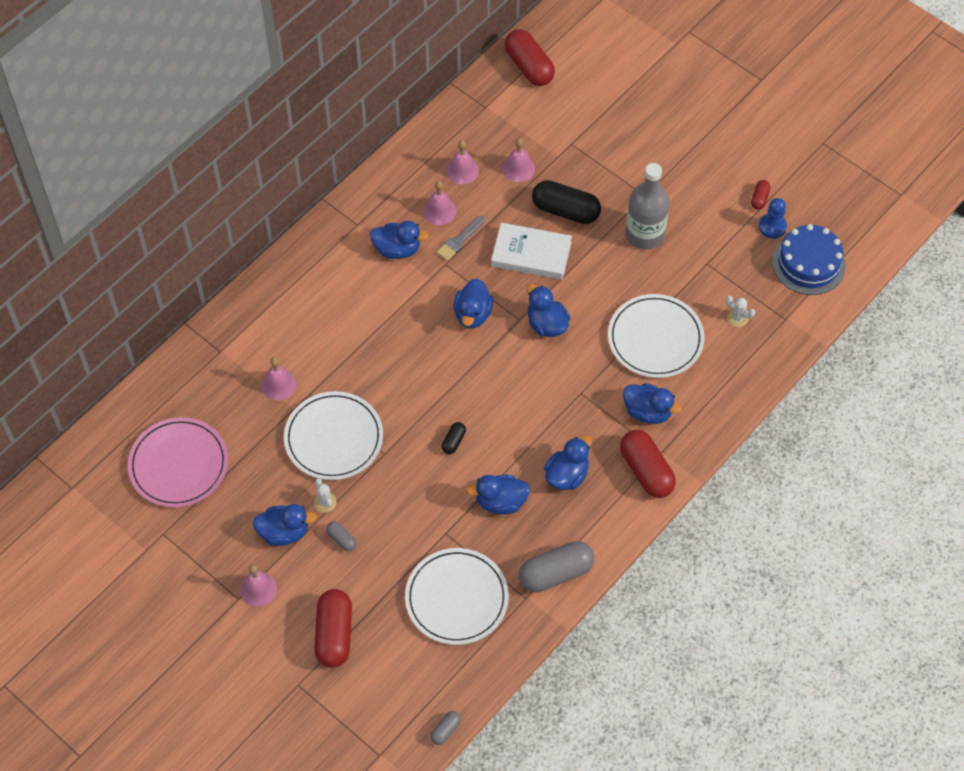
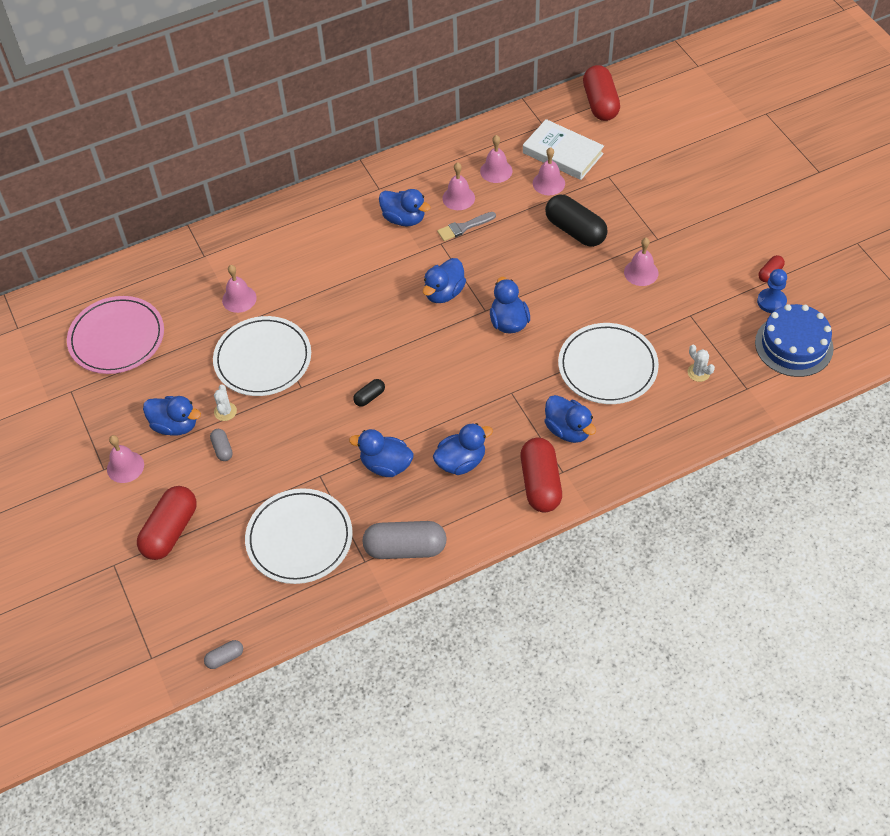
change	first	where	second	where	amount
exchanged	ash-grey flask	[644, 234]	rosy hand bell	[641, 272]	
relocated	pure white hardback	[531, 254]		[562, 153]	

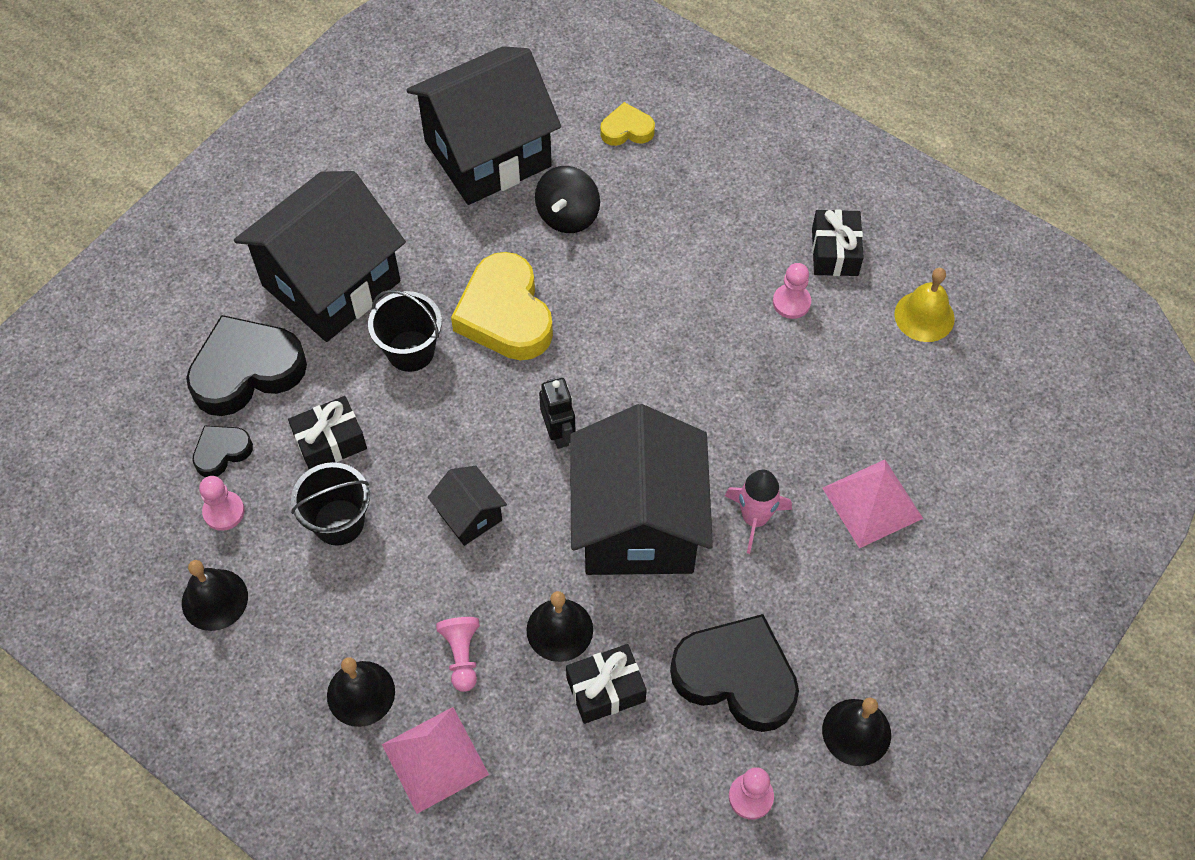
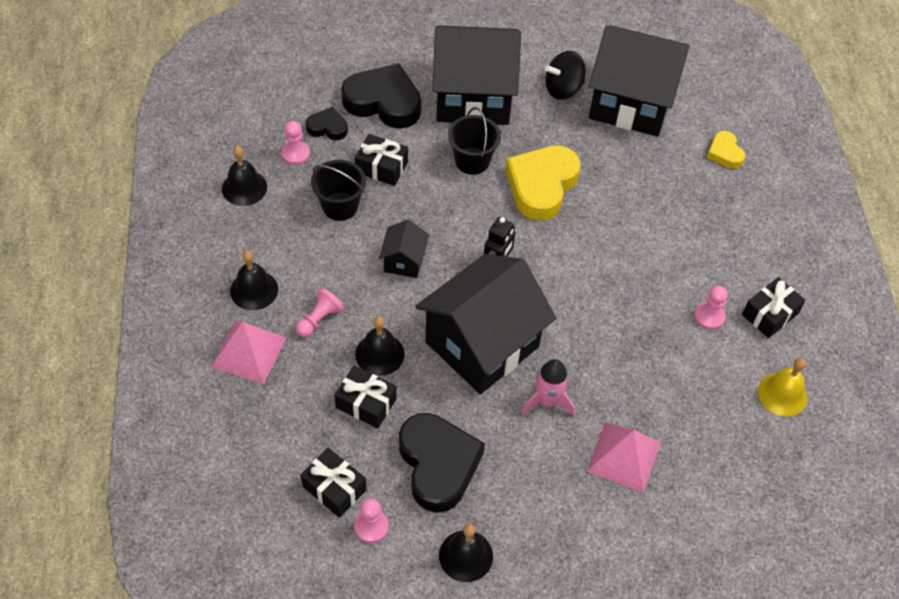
change	first	where	second	where	amount
spun	bright yellow heart shape	[627, 130]		[724, 153]	150 degrees counterclockwise
relocated	black toy top	[568, 215]		[563, 89]	
appeared			black present	[334, 488]	

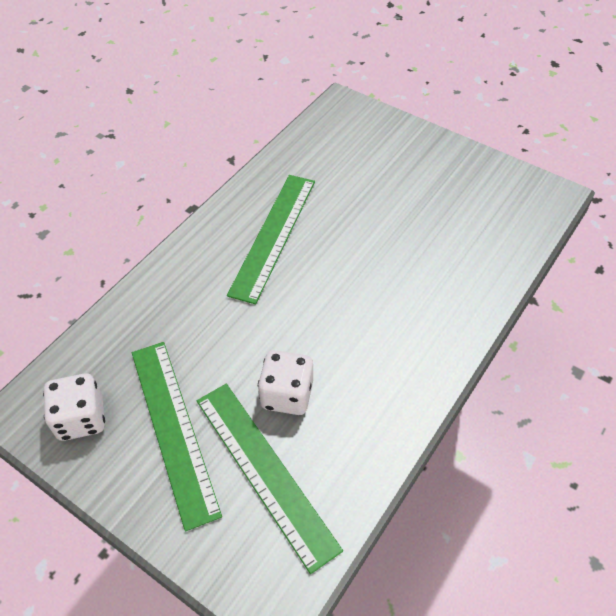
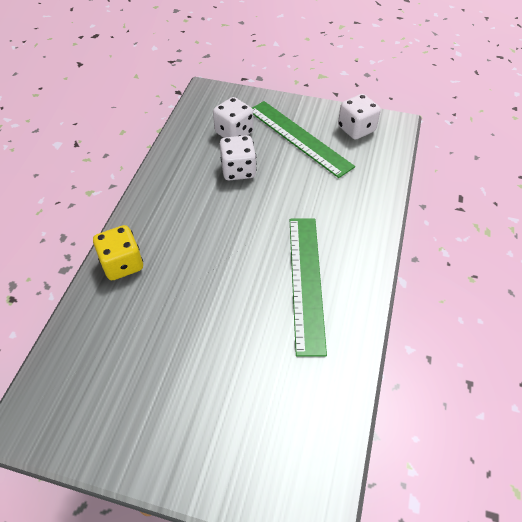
change	first	where	second	where	amount
exchanged	emerald straightedge	[265, 471]	pure white die	[234, 133]	
appeared			bright yellow die	[122, 264]	

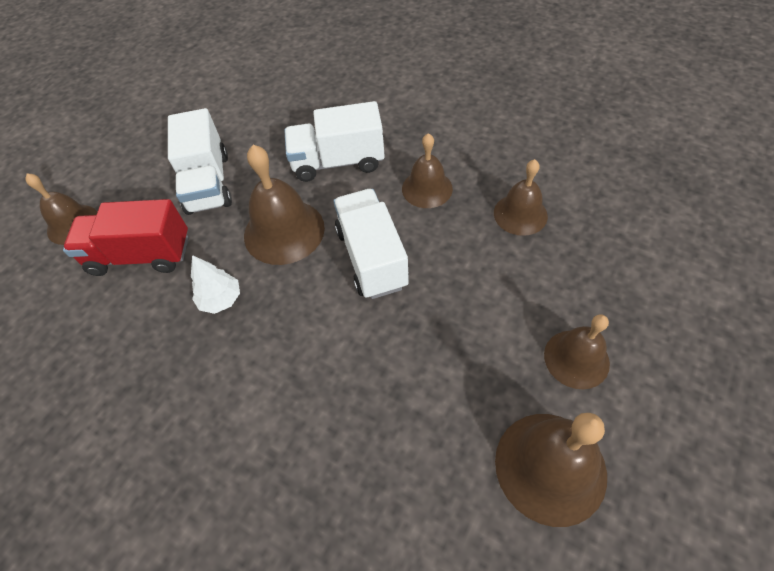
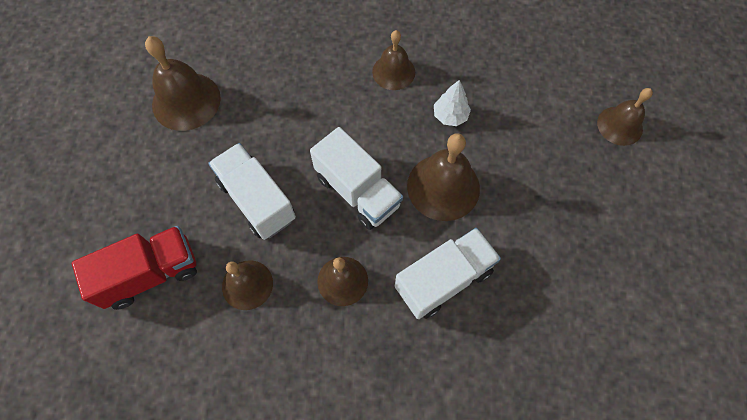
change	first	where	second	where	amount
relocated	pure white toy truck	[208, 183]		[257, 200]	
relocated	red toy truck	[141, 255]		[151, 273]	
relocated	russet hand bell	[576, 359]		[393, 72]	

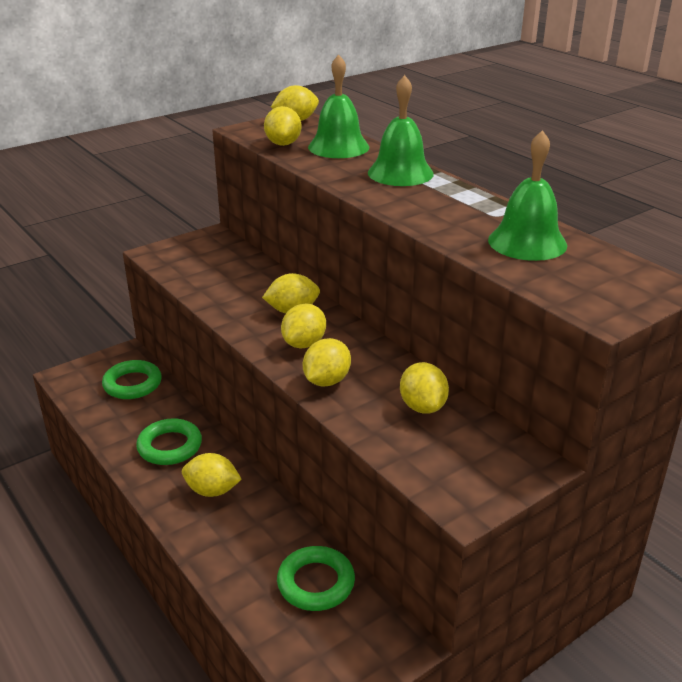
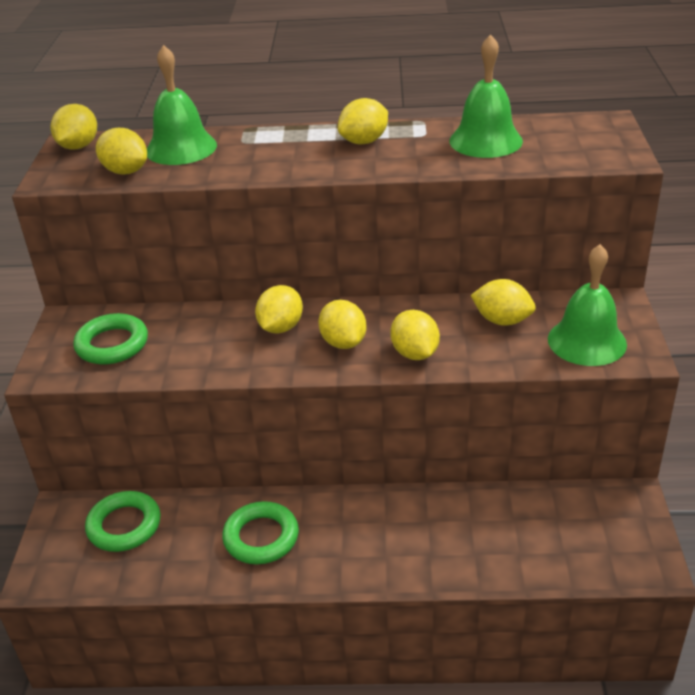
change	first	where	second	where	amount
relocated	emerald hand bell	[400, 173]		[587, 341]	
relocated	bright yellow citrus fruit	[212, 490]		[364, 141]	
relocated	emerald hoop	[316, 583]		[112, 344]	

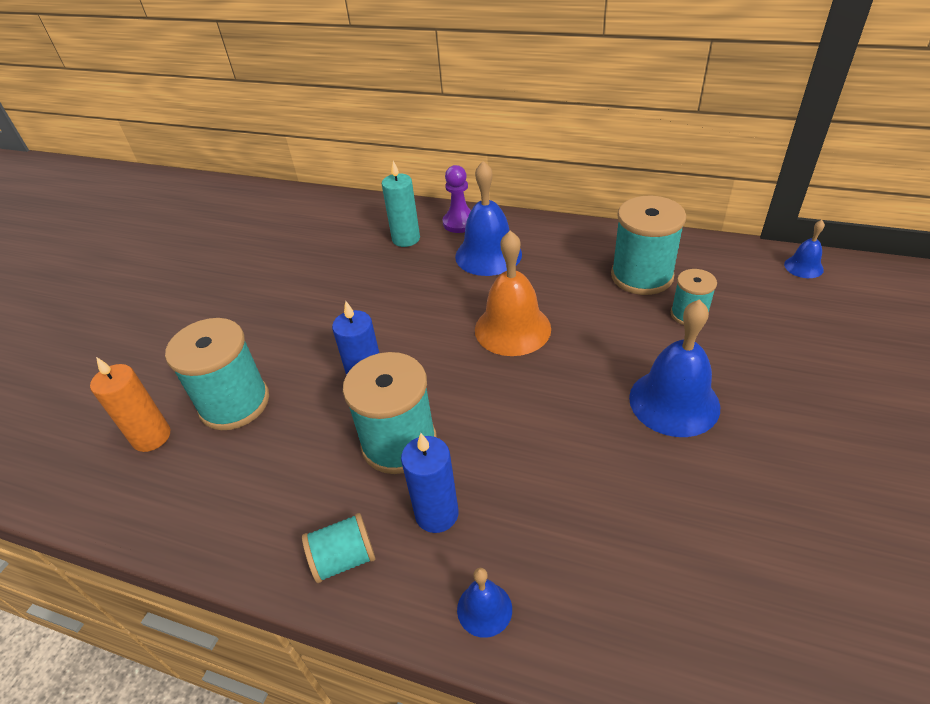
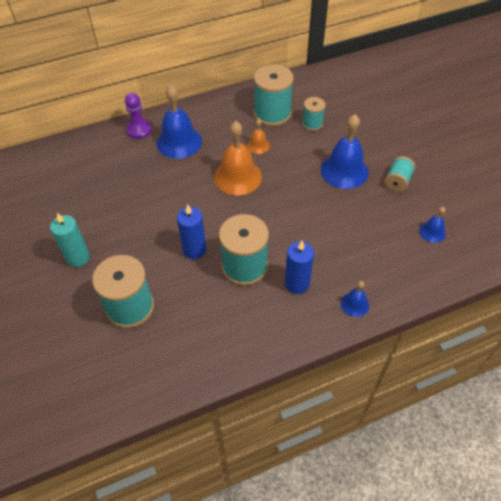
change	first	where	second	where	amount
relocated	turquoise candle	[406, 239]		[78, 257]	
relocated	blue hand bell	[803, 267]		[432, 232]	
missing	bright orange candle	[151, 437]			
relocated	turquoise spool	[344, 559]		[397, 182]	
appeared			bright orange hand bell	[258, 145]	

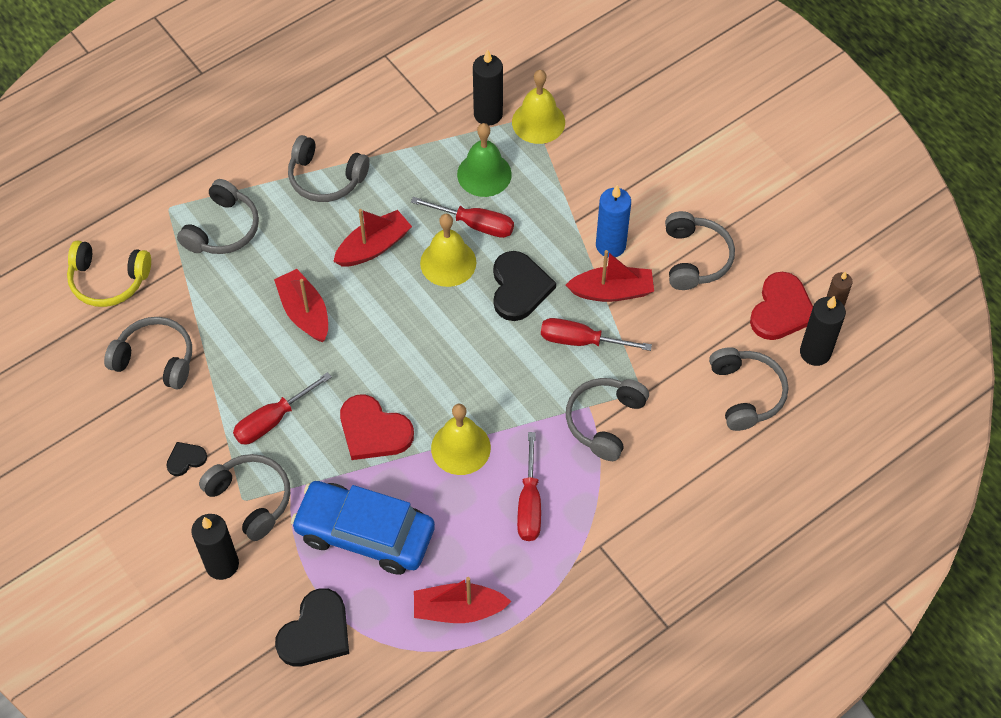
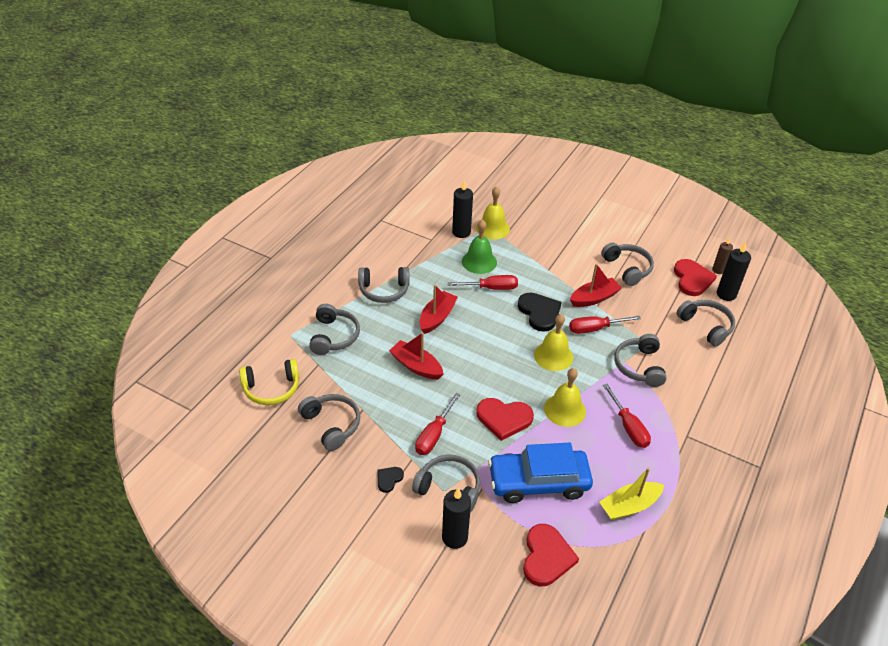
change	first	where	second	where	amount
missing	blue candle	[610, 245]			
relocated	bright yellow hand bell	[448, 262]		[553, 356]	
spun	ash-grey over-ear headphones	[155, 359]		[332, 425]	60 degrees clockwise
colour	red boat	[458, 610]	bright yellow boat	[629, 506]	
colour	black heart shape	[316, 632]	red heart shape	[546, 557]	

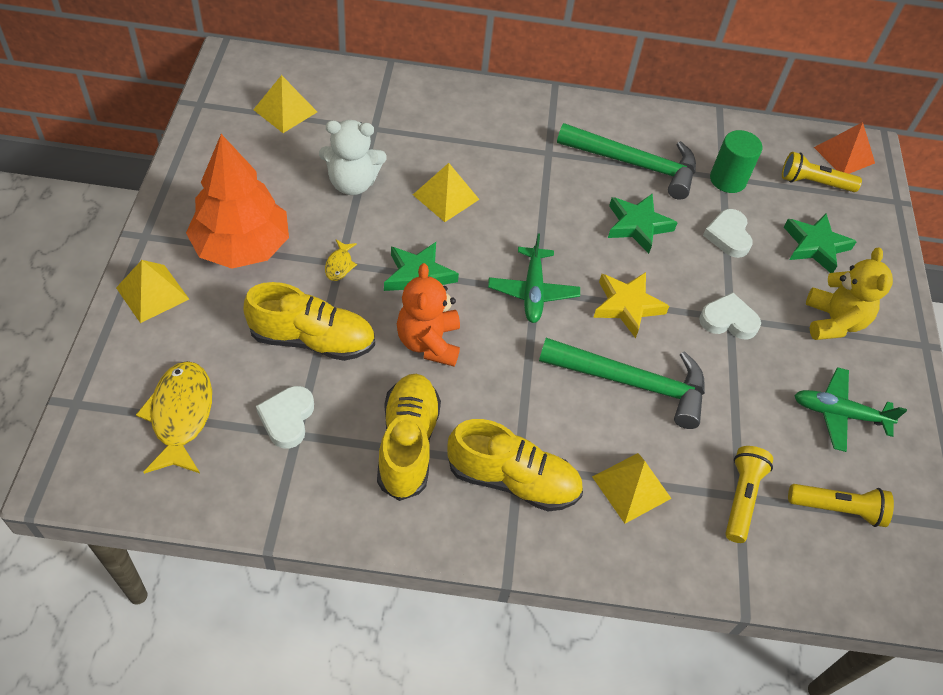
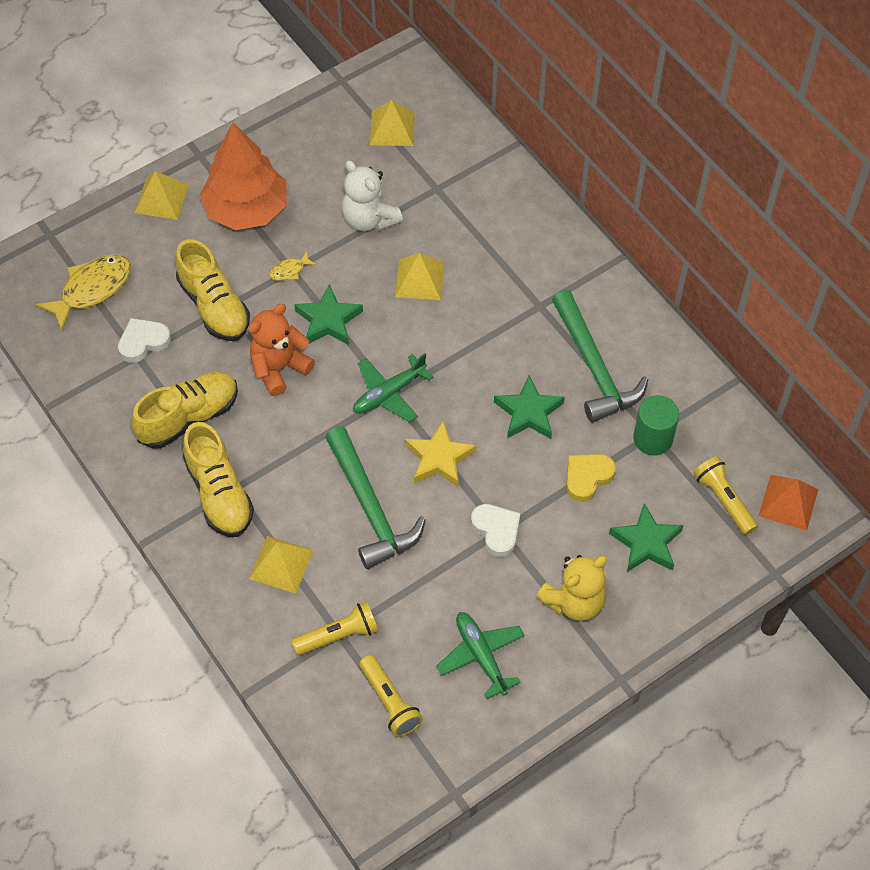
change	first	where	second	where	amount
colour	pure white heart shape	[728, 236]	bright yellow heart shape	[587, 477]	

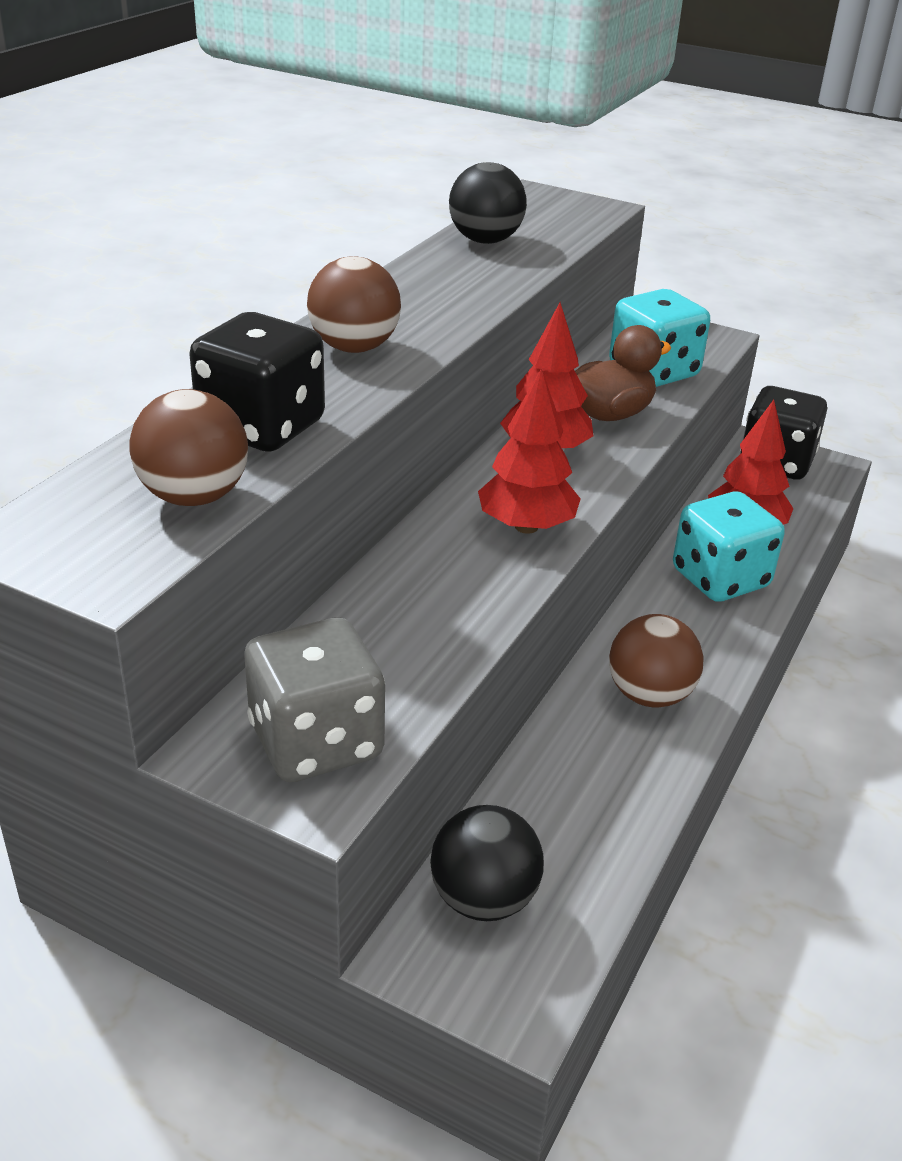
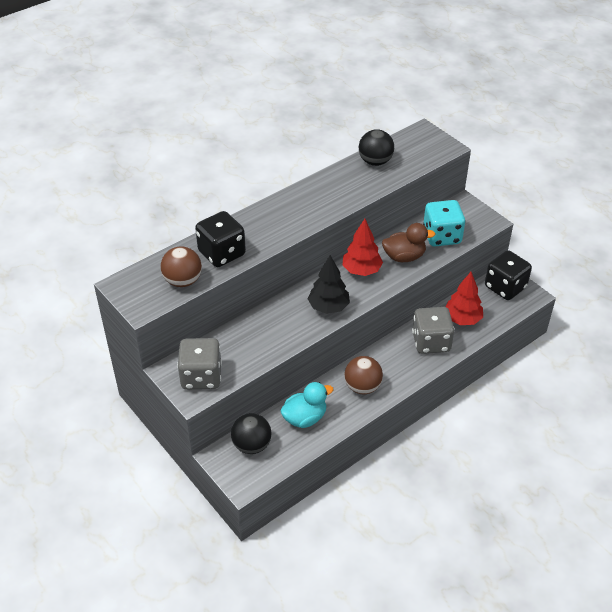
change	first	where	second	where	amount
missing	russet ball	[354, 348]			
colour	red fir tree	[526, 527]	black fir tree	[328, 307]	
colour	turquoise die	[720, 579]	ash-grey die	[431, 342]	
appeared			turquoise duck	[305, 418]	

